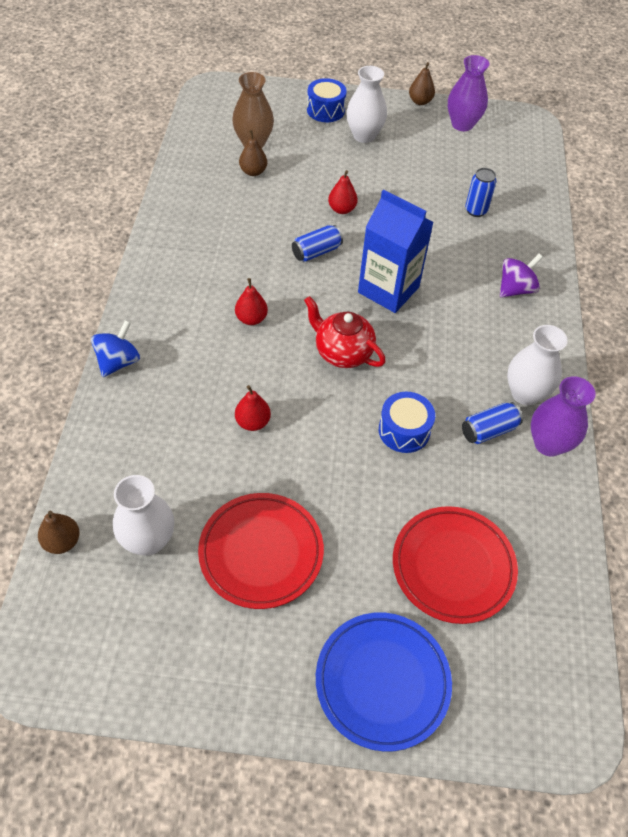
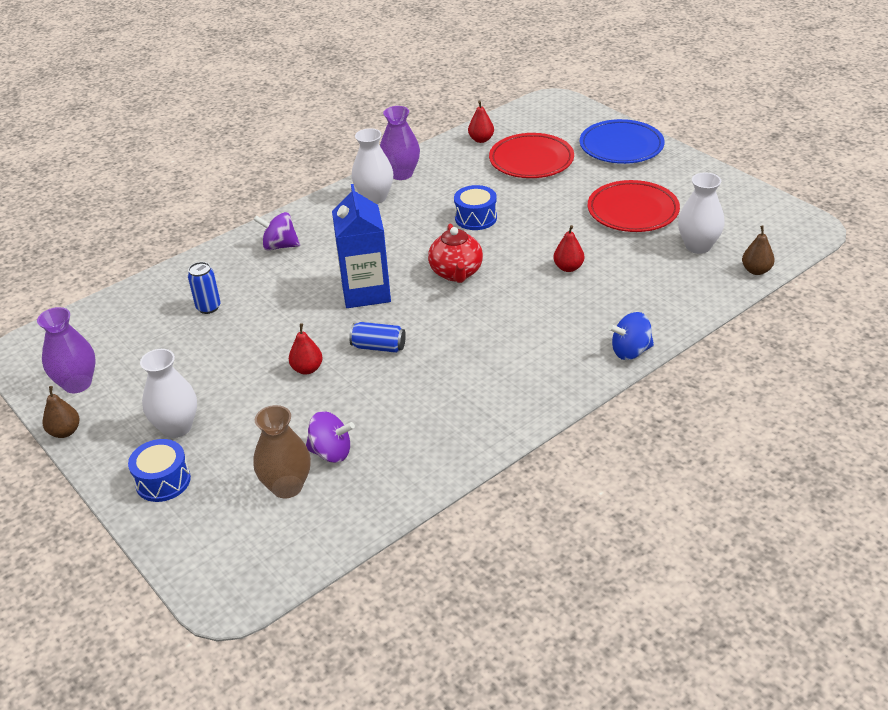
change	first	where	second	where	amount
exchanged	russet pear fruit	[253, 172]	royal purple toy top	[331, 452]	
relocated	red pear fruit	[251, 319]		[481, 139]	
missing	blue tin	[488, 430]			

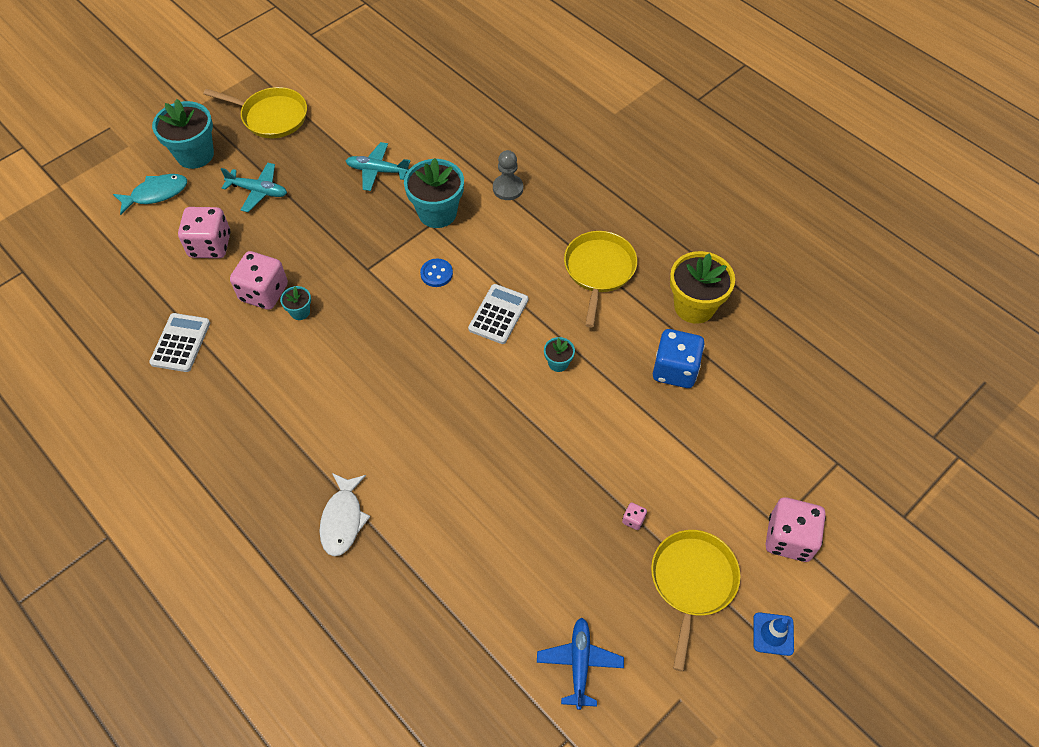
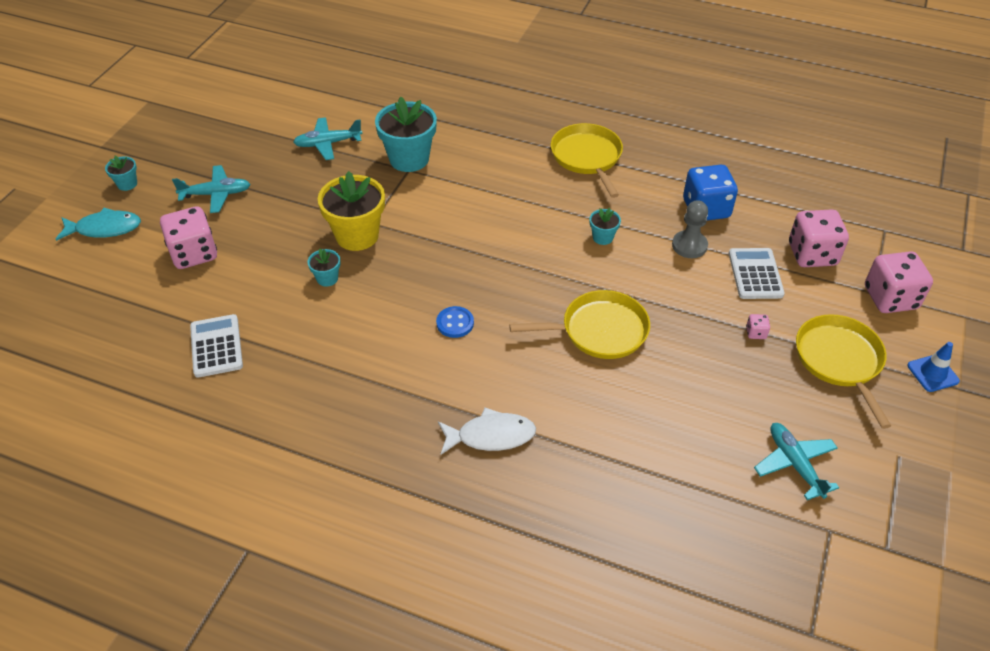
change	first	where	second	where	amount
relocated	bright yellow skillet	[271, 117]		[600, 330]	
size	turquoise potted plant	[195, 154]		[127, 184]	x0.48
relocated	ash-grey pawn	[508, 188]		[689, 246]	
spun	turquoise toy fish	[156, 194]		[105, 228]	45 degrees clockwise
relocated	rosy die	[264, 293]		[812, 254]	
relocated	bright yellow potted plant	[694, 306]		[357, 235]	
relocated	blue sewing button	[436, 274]		[455, 323]	
relocated	pure white pocket calculator	[498, 314]		[755, 274]	
spun	pure white toy fish	[343, 520]		[491, 436]	75 degrees counterclockwise
colour	blue aeroplane	[579, 663]	turquoise aeroplane	[794, 464]	

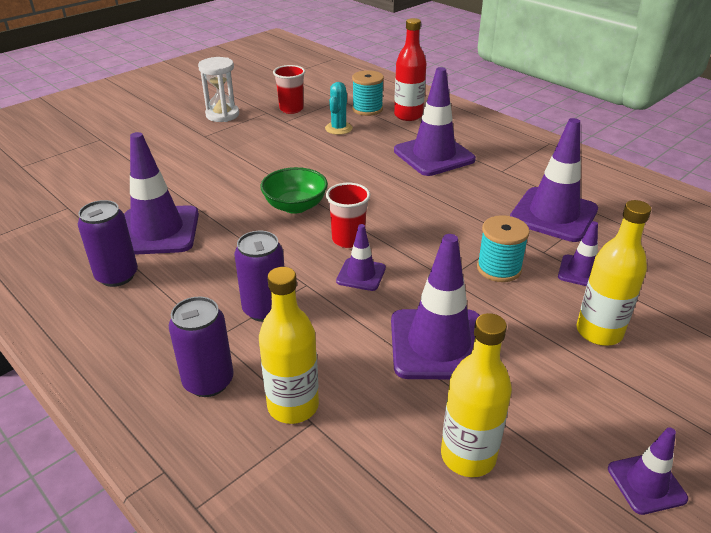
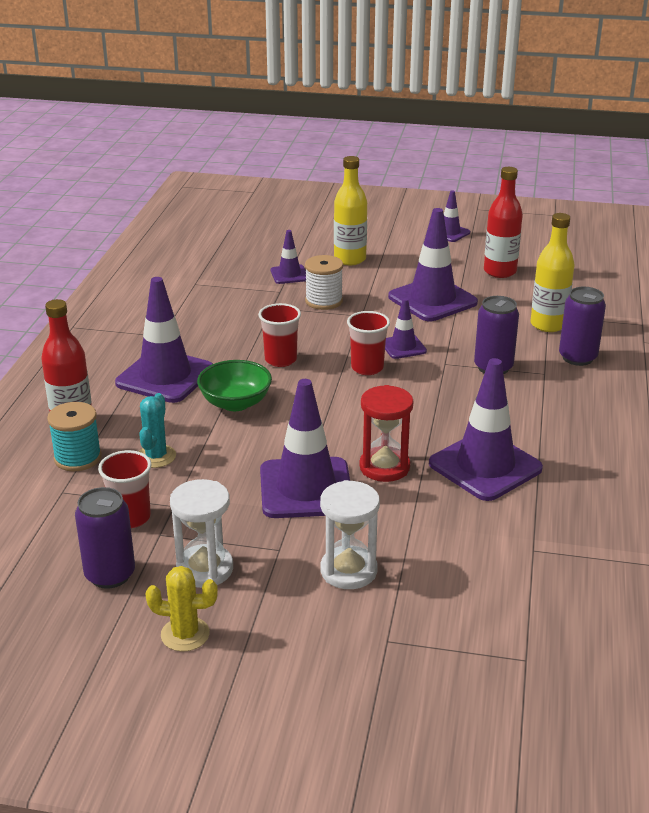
change	first	where	second	where	amount
spun	turquoise saguaro cactus	[338, 128]		[156, 456]	60 degrees counterclockwise
relocated	royal purple traffic cone	[553, 215]		[305, 488]	
relocated	emerald deep dish	[295, 206]		[235, 403]	
relocated	royal purple tin	[117, 276]		[110, 575]	
colour	turquoise spool	[499, 268]	pure white spool	[324, 301]	
colour	bright yellow flask	[468, 456]	red flask	[500, 271]	
appeared			red tumbler	[280, 360]	
appeared			red sand timer	[384, 467]	
appeared			pure white sand timer	[348, 571]	
appeared			bright yellow saguaro cactus	[185, 634]	

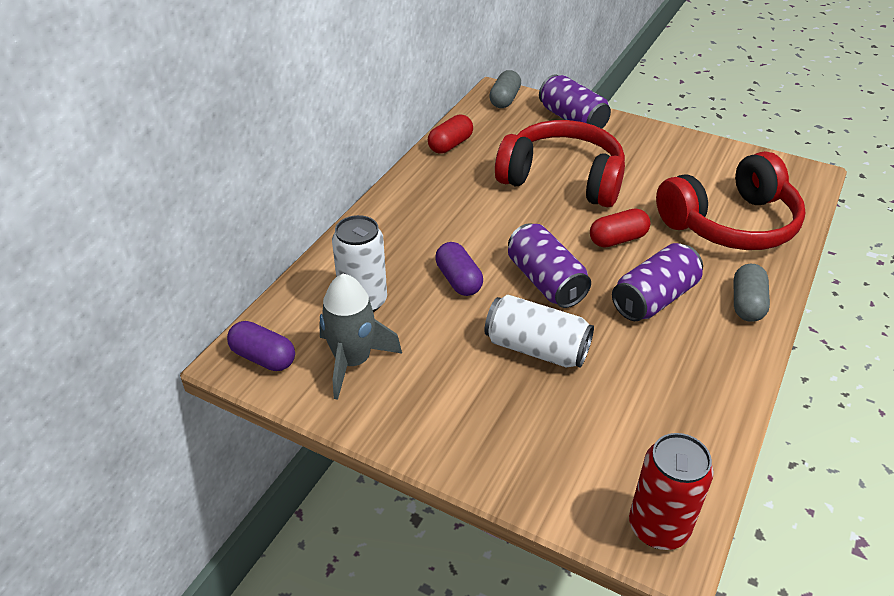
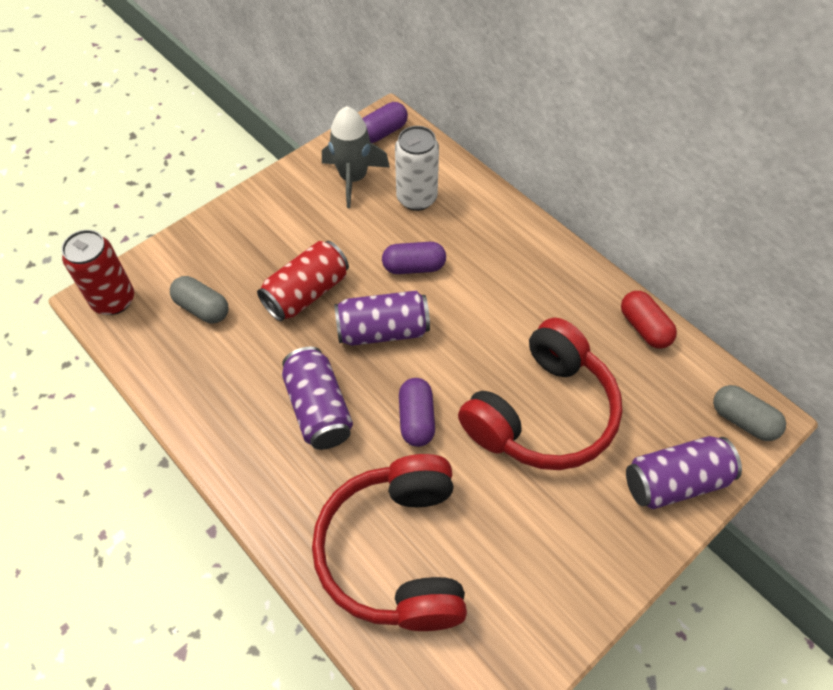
change	first	where	second	where	amount
colour	red pill	[617, 239]	royal purple pill	[416, 419]	
relocated	ash-grey pill	[747, 304]		[202, 308]	
colour	pure white tin	[536, 348]	red tin	[306, 293]	

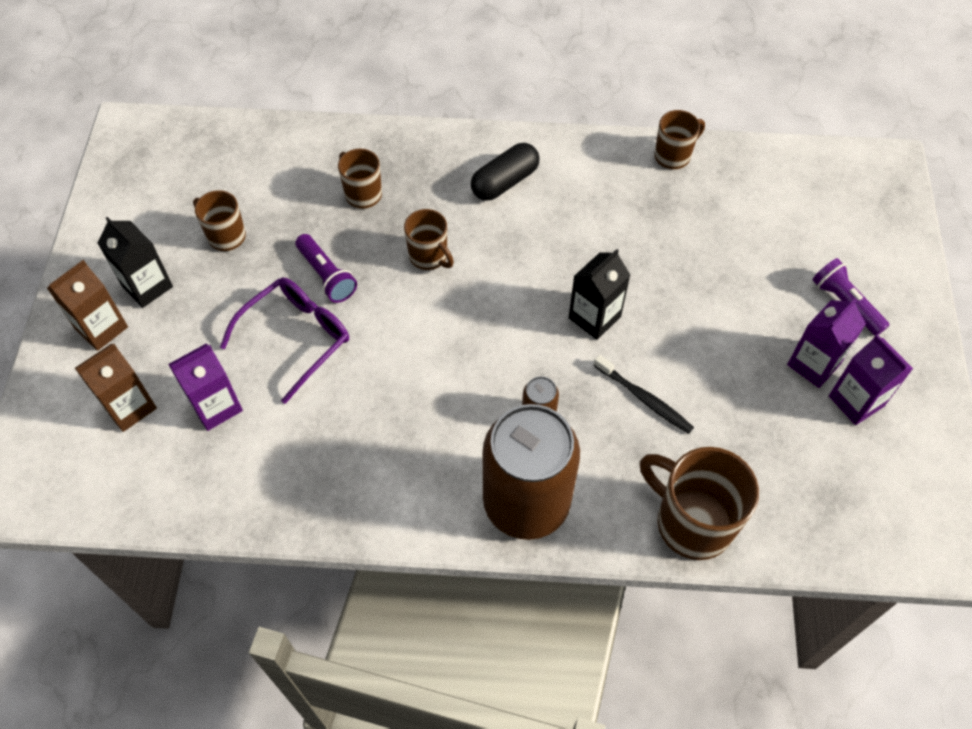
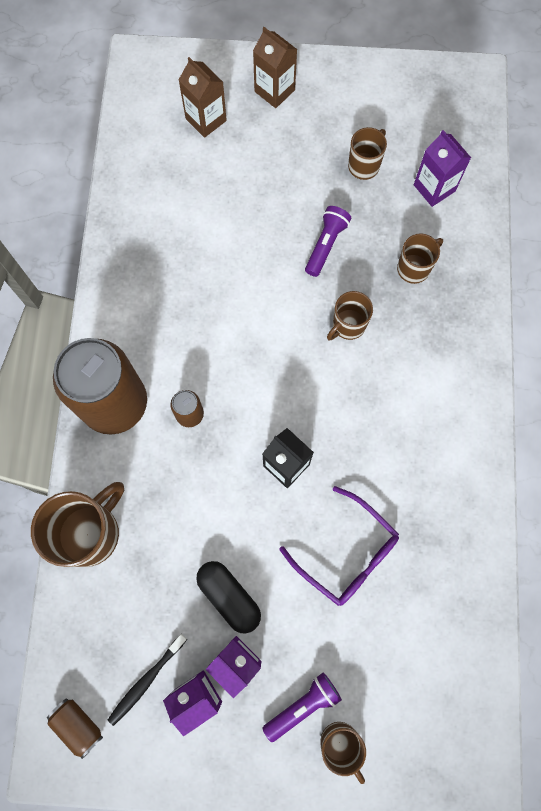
change	first	where	second	where	amount
relocated	russet coffee mug	[673, 156]		[340, 743]	
relocated	black pill	[505, 182]		[229, 596]	
missing	black juice carton	[147, 286]			
spun	royal purple torch	[326, 276]		[326, 245]	150 degrees clockwise
relocated	royal purple spectacles	[297, 337]		[348, 554]	
relocated	royal purple juice carton	[216, 406]		[434, 188]	
relocated	black toothbrush	[644, 398]		[146, 680]	
appeared			russet tin	[78, 725]	

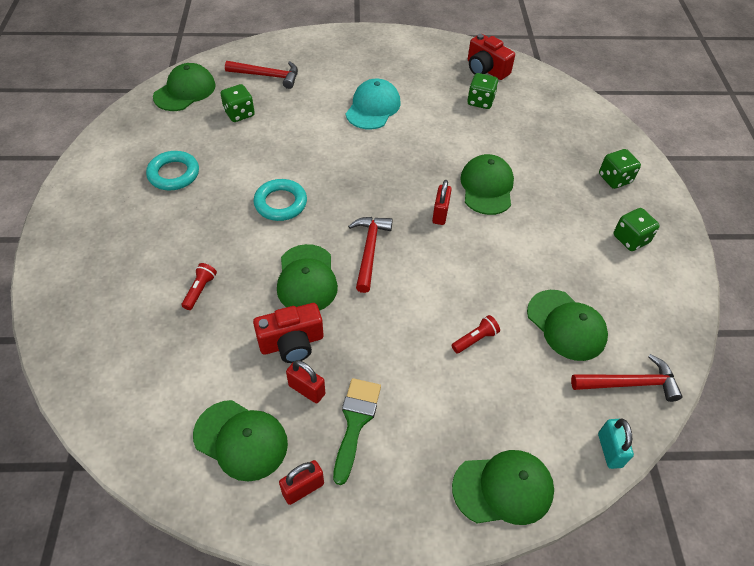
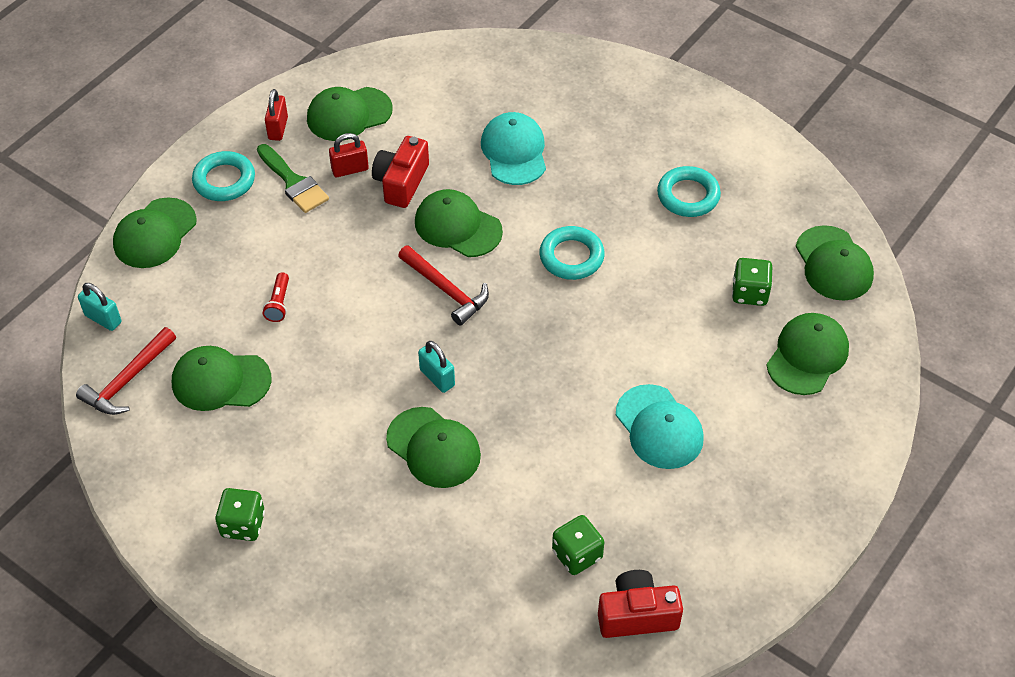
change	first	where	second	where	amount
exchanged	red claw hammer	[267, 76]	emerald baseball cap	[807, 356]	
missing	emerald die	[614, 179]			
colour	red small lock	[440, 214]	turquoise small lock	[437, 378]	
exchanged	red torch	[200, 290]	turquoise baseball cap	[514, 151]	
appeared			turquoise hoop	[224, 180]	

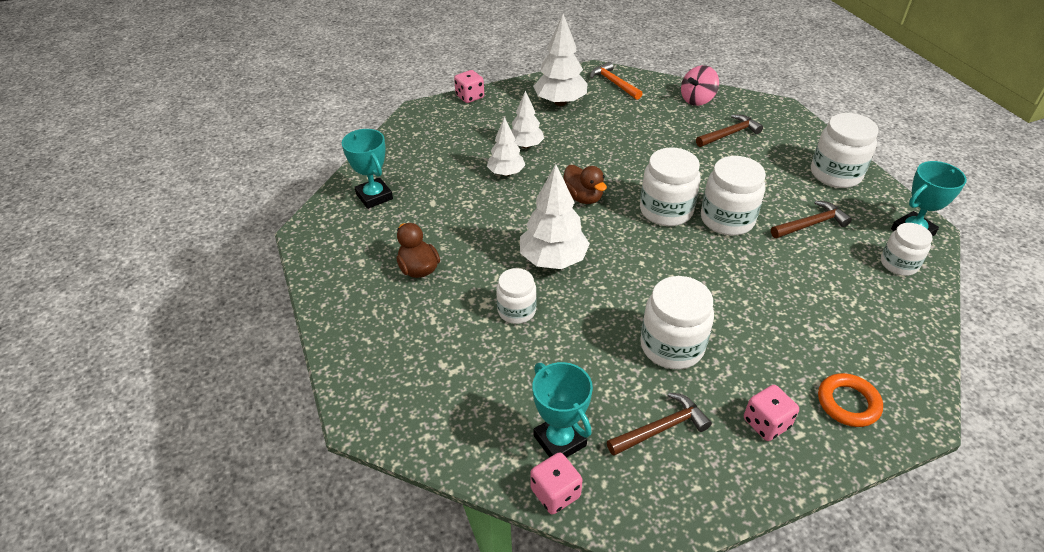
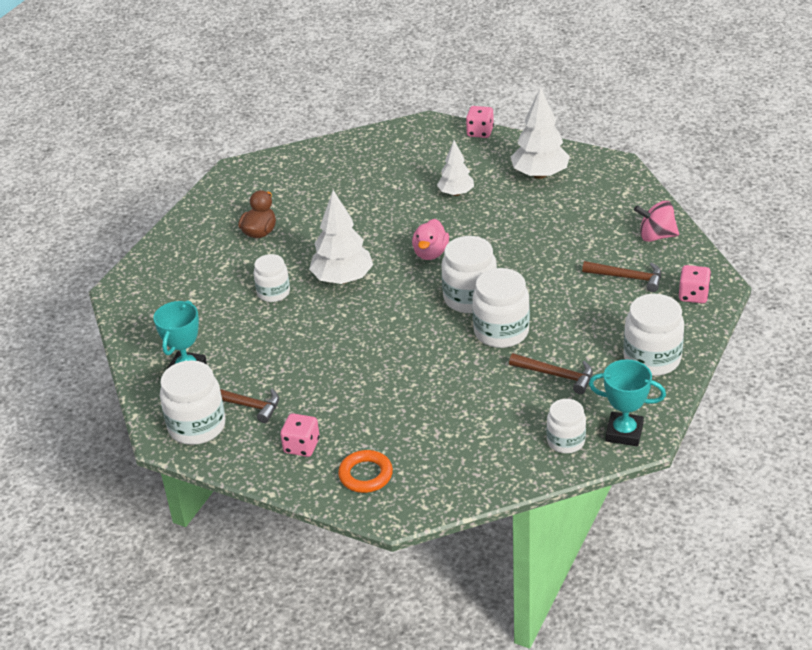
change	first	where	second	where	amount
missing	bright orange claw hammer	[614, 83]			
missing	pure white fir tree	[506, 173]			
missing	turquoise award cup	[374, 196]			
colour	russet duck	[583, 197]	rosy duck	[430, 253]	
relocated	pure white jam jar	[672, 346]		[197, 426]	
relocated	rosy die	[555, 493]		[693, 295]	

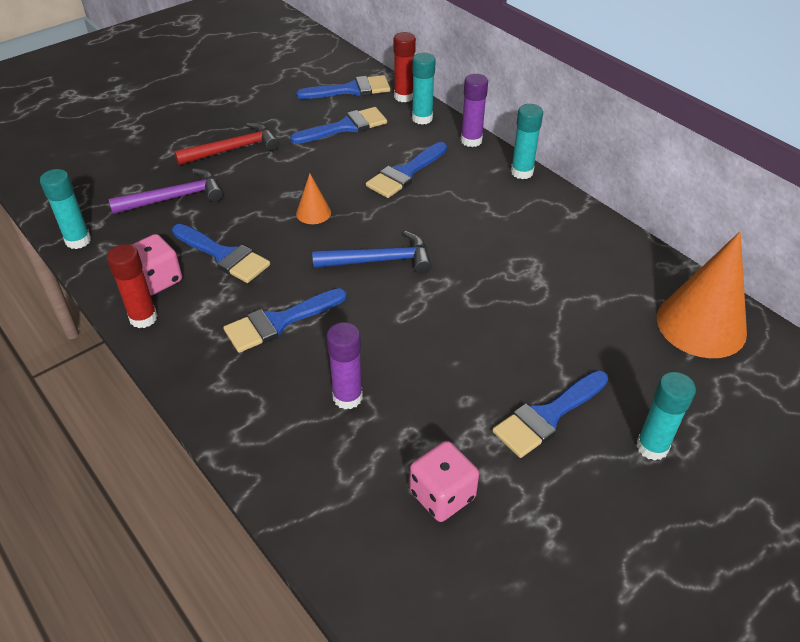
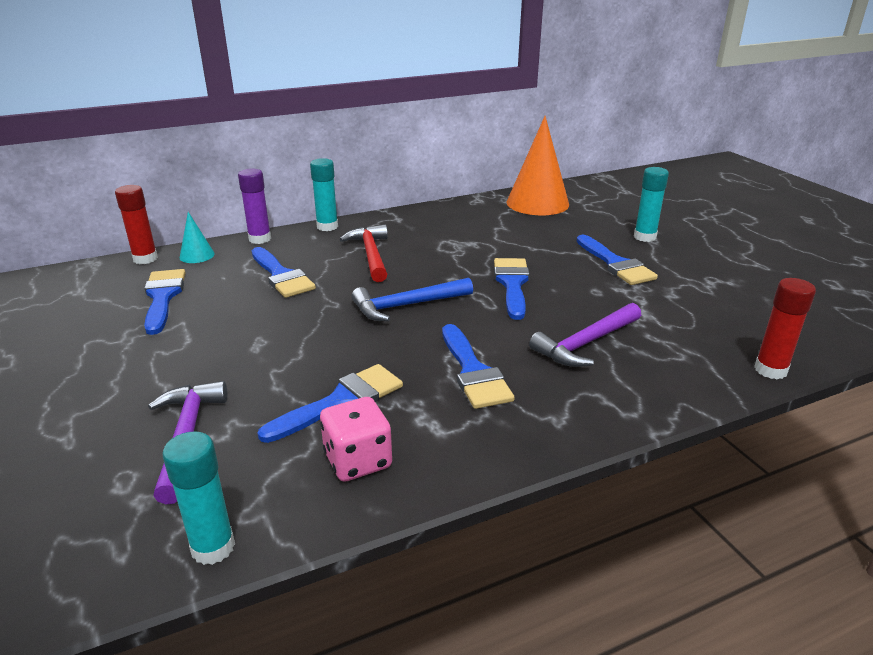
change	first	where	second	where	amount
exchanged	turquoise glue	[422, 118]	turquoise solid cone	[197, 255]	
relocated	blue paint brush	[351, 90]		[512, 284]	
relocated	red claw hammer	[233, 149]		[371, 255]	
missing	bright orange solid cone	[313, 213]			
spun	blue claw hammer	[379, 260]		[407, 305]	120 degrees counterclockwise
relocated	red glue	[143, 318]		[770, 370]	
exchanged	royal purple glue	[347, 397]	royal purple claw hammer	[586, 343]	
missing	rosy die	[442, 495]			

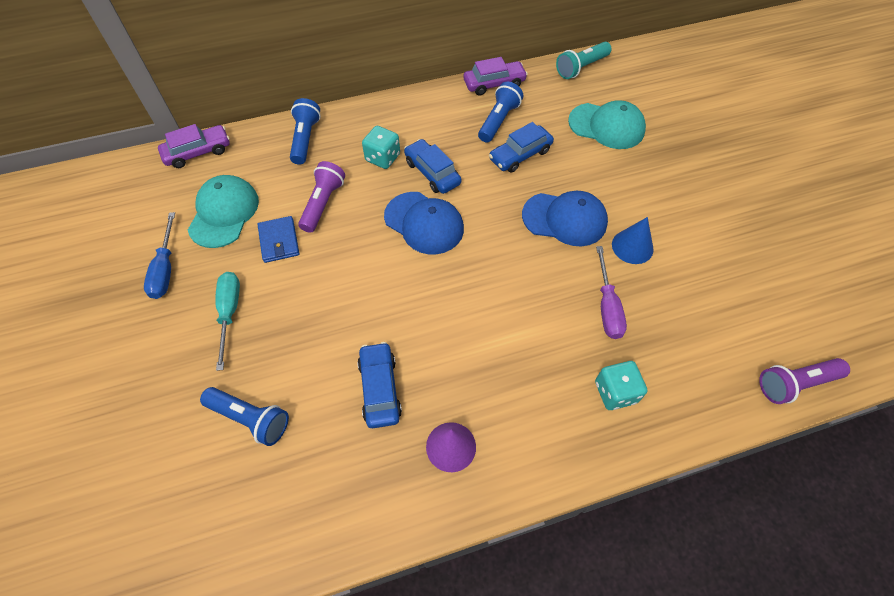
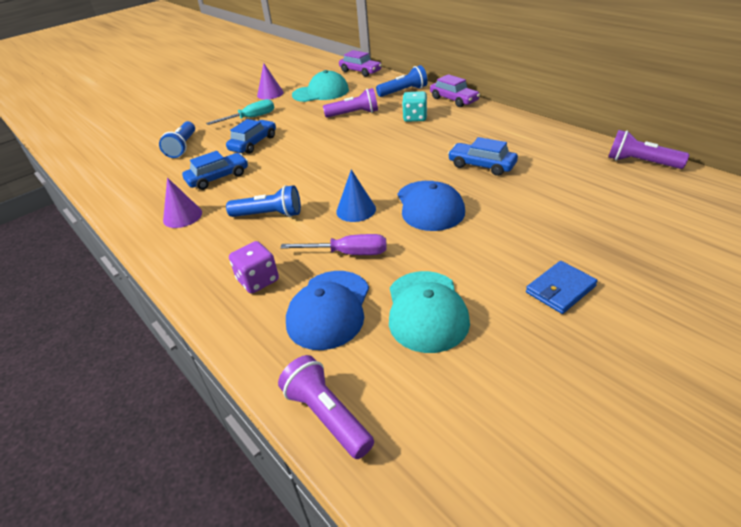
change	first	where	second	where	amount
colour	turquoise torch	[581, 68]	royal purple torch	[640, 162]	
relocated	royal purple automobile	[494, 84]		[454, 100]	
relocated	blue torch	[498, 121]		[269, 215]	
relocated	turquoise baseball cap	[606, 126]		[426, 311]	
relocated	blue automobile	[432, 172]		[253, 143]	
relocated	blue baseball cap	[424, 223]		[329, 309]	
exchanged	blue screwdriver	[165, 269]	royal purple solid cone	[270, 94]	
relocated	blue card wallet	[279, 241]		[560, 289]	
relocated	blue solid cone	[632, 246]		[356, 210]	
spun	royal purple screwdriver	[607, 306]		[348, 253]	150 degrees counterclockwise
colour	turquoise die	[615, 392]	royal purple die	[258, 280]	

